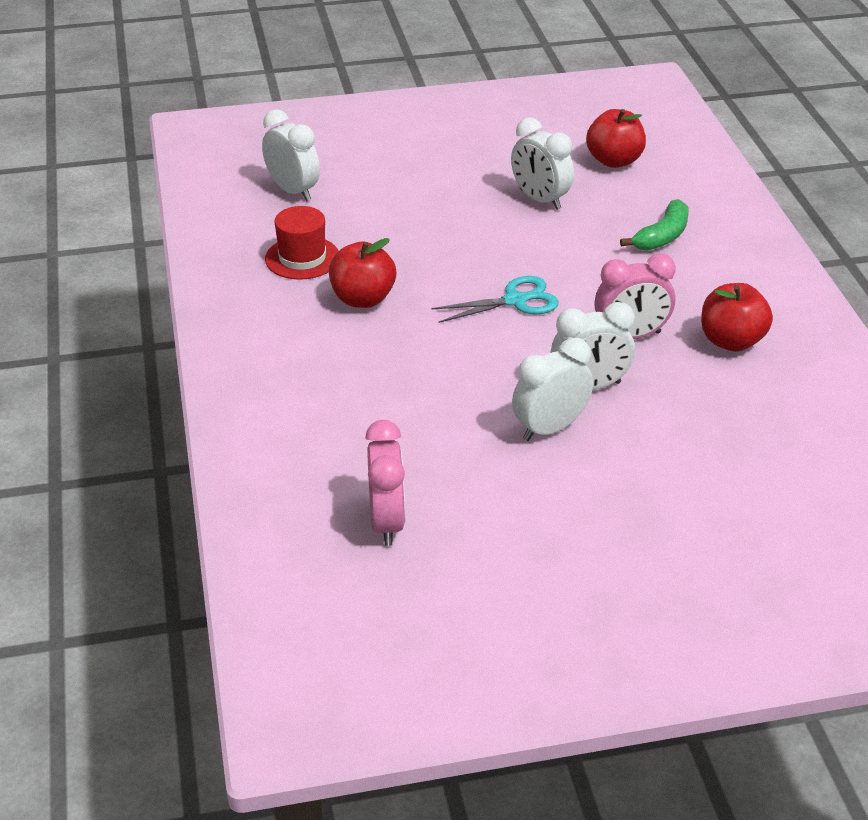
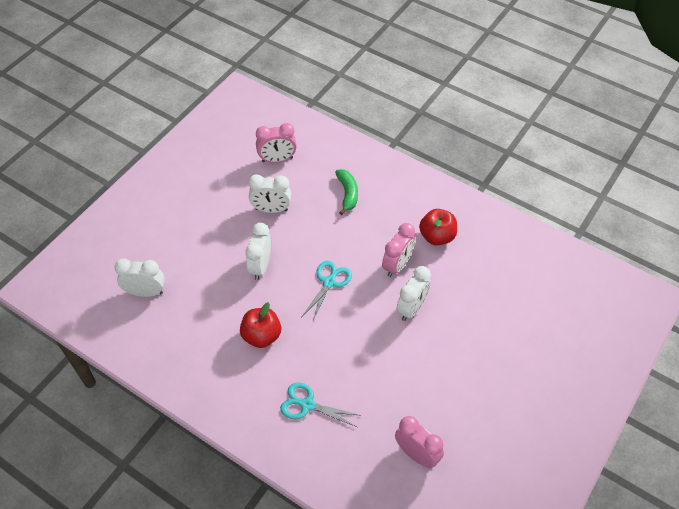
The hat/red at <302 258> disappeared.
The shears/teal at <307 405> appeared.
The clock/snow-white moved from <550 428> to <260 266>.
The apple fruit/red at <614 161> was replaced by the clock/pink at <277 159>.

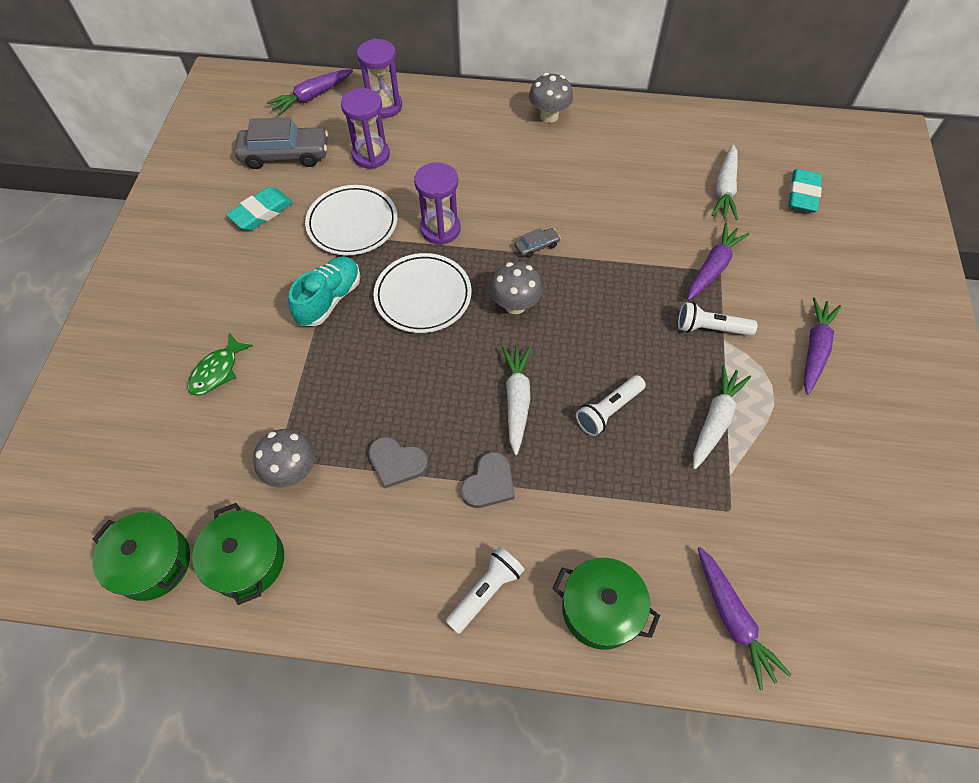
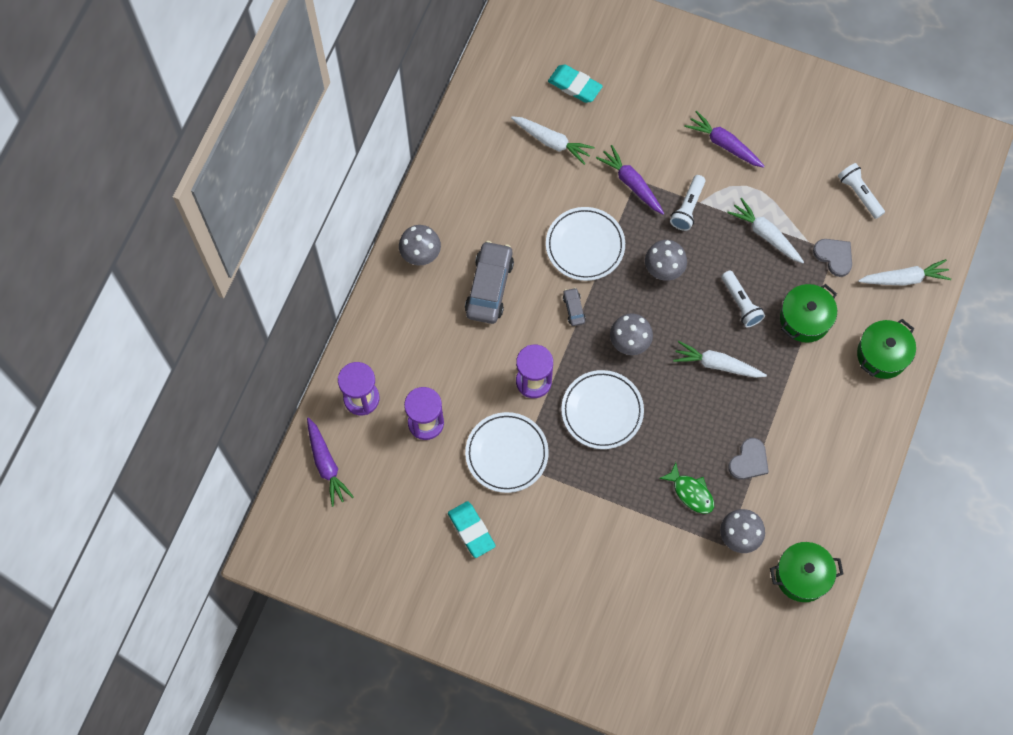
The lace-up shoe/teal at <329 299> disappeared.
The flat dish/snow-white at <585 245> appeared.
The mushroom/grey at <663 269> appeared.
The stockpot/emerald moved from <153 563> to <805 319>.
The fish/emerald moved from <217 371> to <691 492>.
The toy car/grey moved from <285 155> to <489 287>.
The torch/snow-white moved from <485 592> to <859 194>.
The heart shape/grey moved from <489 483> to <834 256>.
The root vegetable/violet at <732 619> became the root vegetable/snow-white at <904 279>.

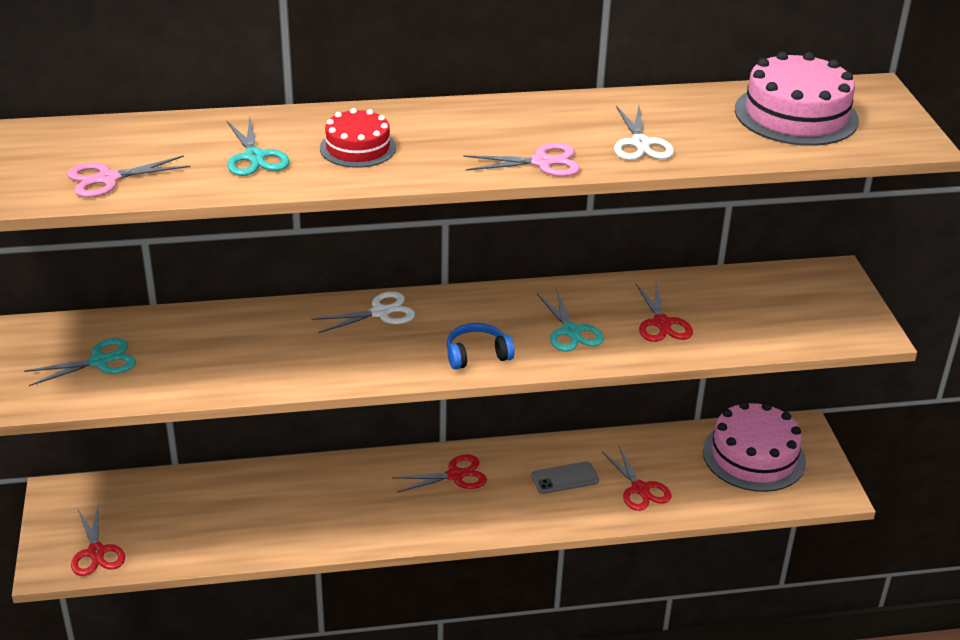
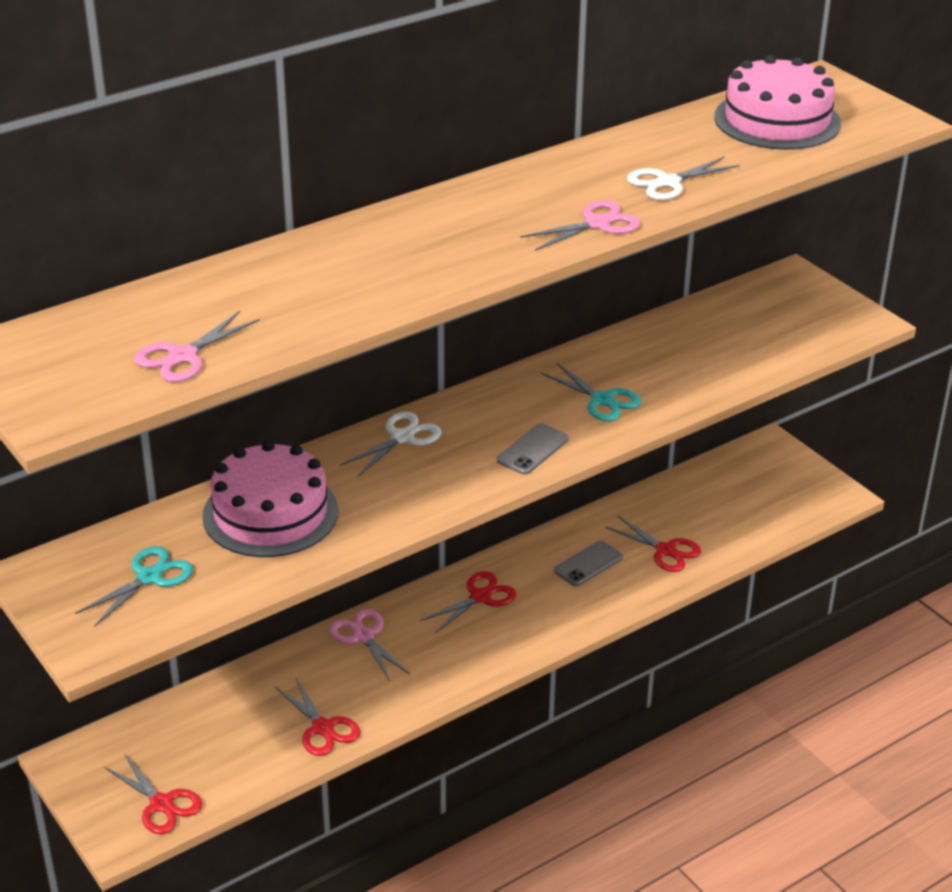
The shears/teal at <255 157> disappeared.
The layer cake/red at <358 148> disappeared.
The shears/pink at <363 636> appeared.
The shears/red moved from <662 323> to <323 728>.
The layer cake/pink moved from <754 456> to <270 513>.
The headset/cobalt at <477 355> was replaced by the smartphone/grey at <532 450>.
The shears/snow-white at <640 143> turned 90 degrees clockwise.

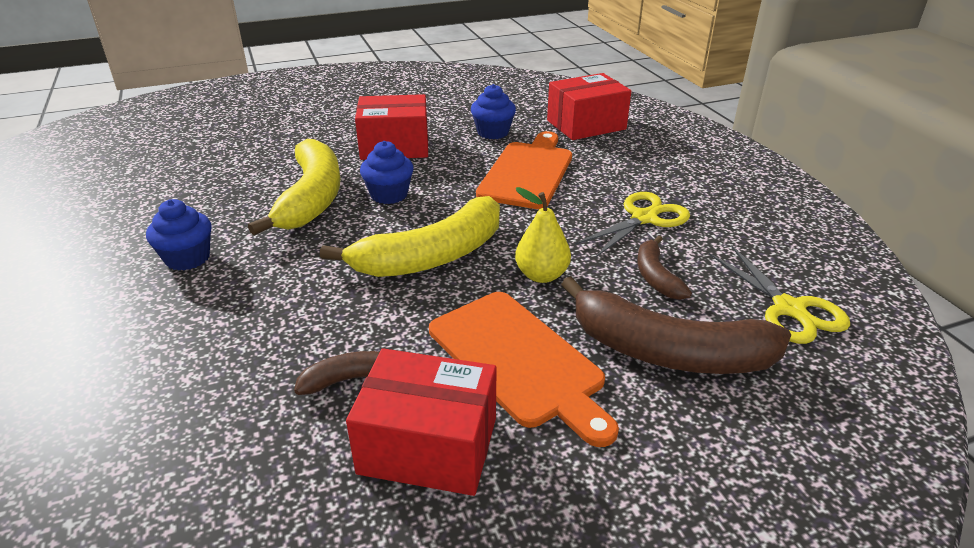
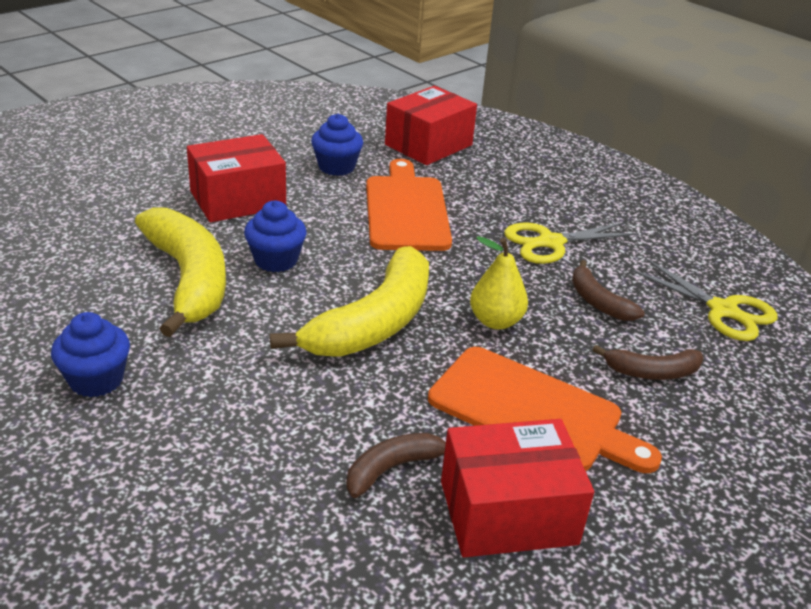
The shears/bright yellow at <644 218> turned 135 degrees counterclockwise.
The banana/russet at <668 351> changed to 0.50 times the size.

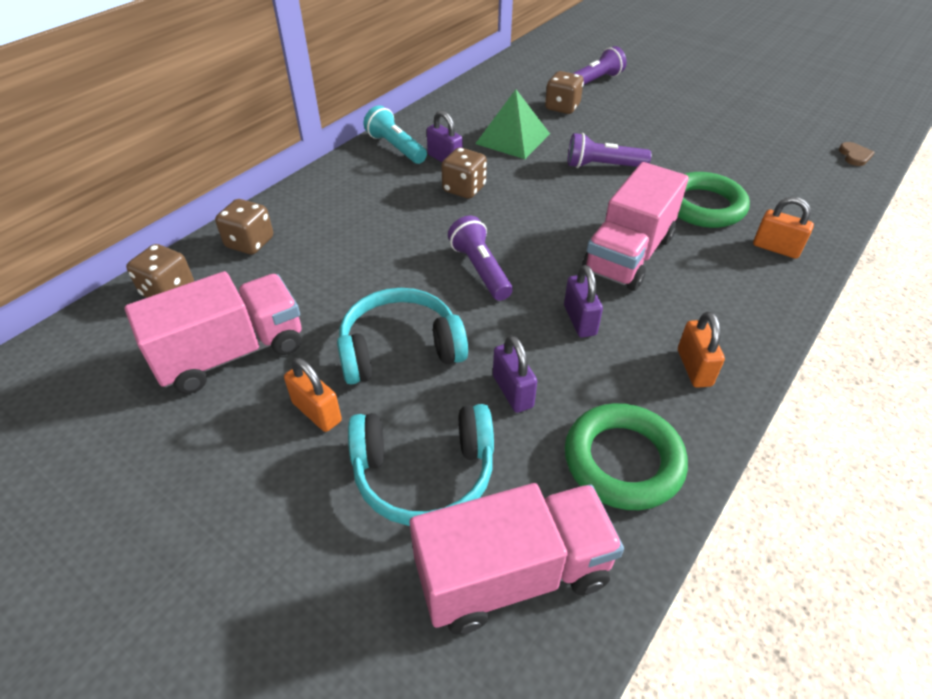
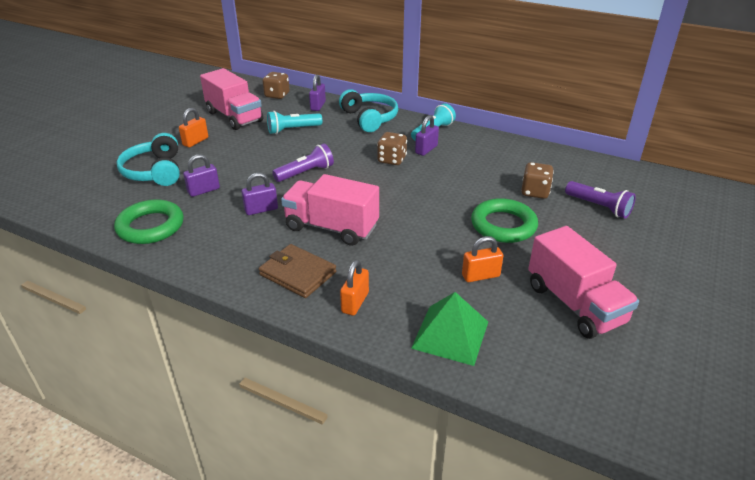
The torch/violet at <603 166> disappeared.
The heart shape/russet at <854 156> disappeared.
The billfold/russet at <298 273> appeared.
The torch/teal at <293 130> appeared.
The headset/teal moved from <400 348> to <369 118>.
The toy truck/pink moved from <513 574> to <574 304>.
The solid pyramid/emerald moved from <512 138> to <450 334>.
The torus/emerald moved from <703 206> to <503 225>.
The small lock/orange-coloured moved from <694 368> to <480 276>.
The game die/russet at <250 243> was replaced by the small lock/violet at <318 106>.

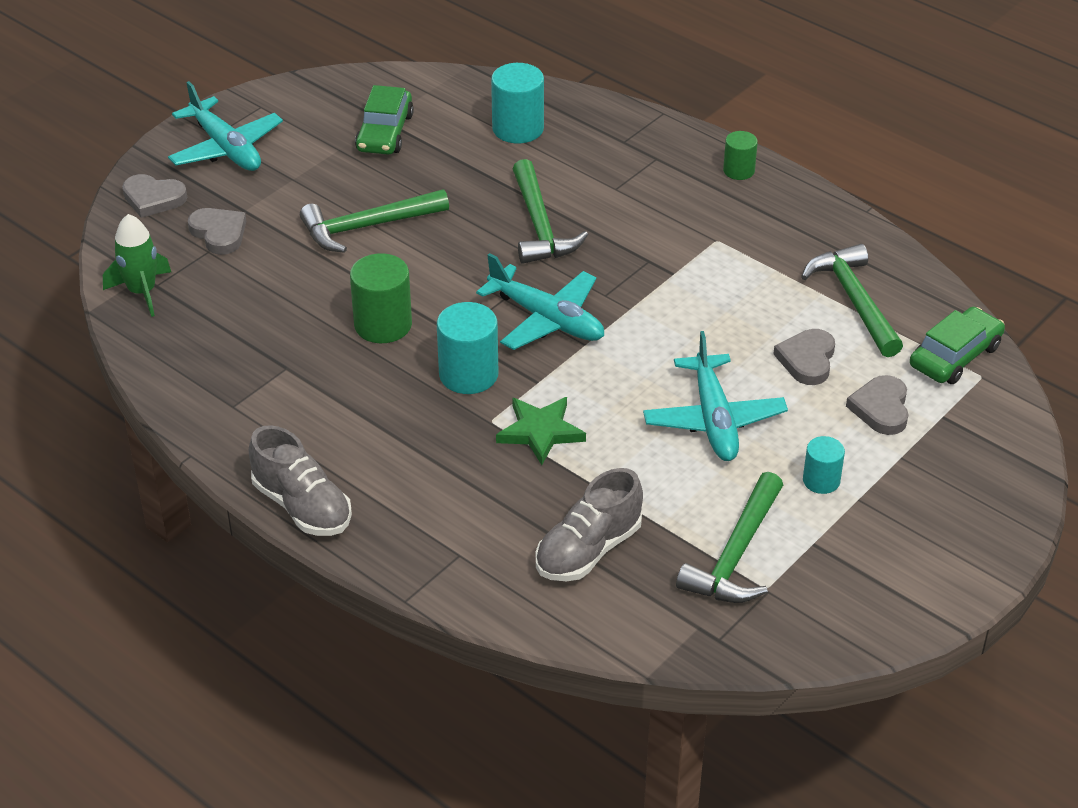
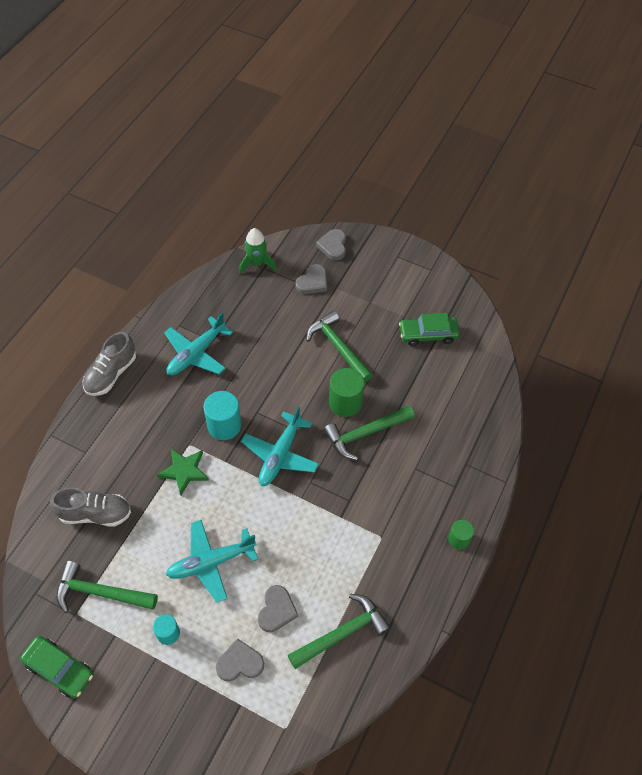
The cylinder/teal at <518 129> disappeared.
The aeroplane/teal moved from <226 148> to <196 354>.
The cylinder/emerald moved from <383 325> to <345 403>.
The toy car/emerald moved from <955 356> to <59 669>.
The lace-up shoe/grey at <588 550> turned 150 degrees clockwise.
The heart shape/grey at <807 360> turned 105 degrees clockwise.

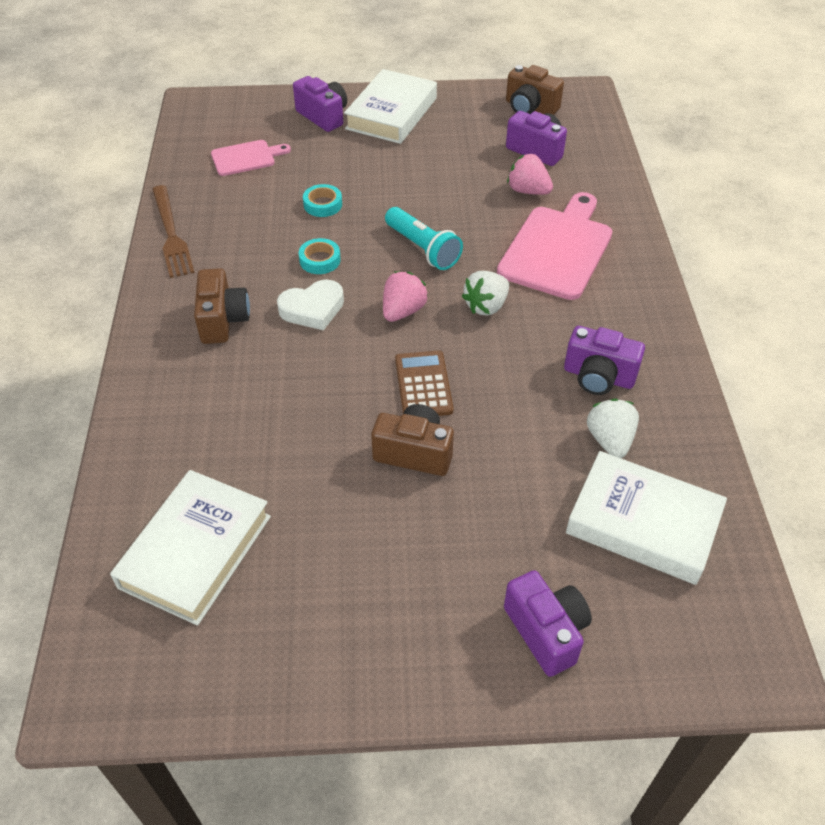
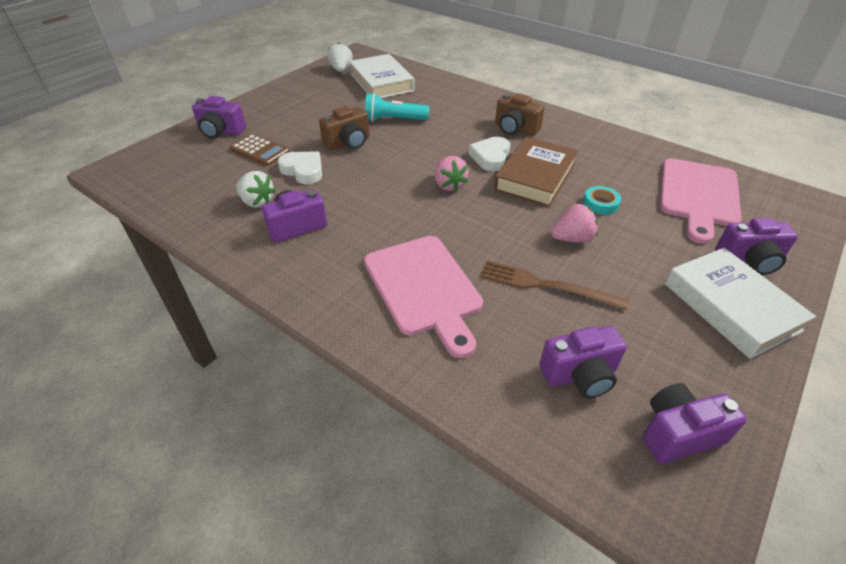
The hardback/snow-white at <643 523> disappeared.
The heart shape/snow-white at <303 170> appeared.
The fork/russet moved from <171 234> to <546 285>.
The torch/teal moved from <423 249> to <393 120>.
The adding machine/russet moved from <423 385> to <259 150>.
The strawberry/snow-white moved from <486 306> to <341 70>.
The strawberry/pink moved from <528 191> to <572 238>.
The sticky tape/teal at <320 260> was replaced by the hardback/russet at <535 177>.
The photo camera/russet at <530 108> became the photo camera/violet at <678 433>.
The chopping board/pink at <246 158> changed to 1.82 times the size.

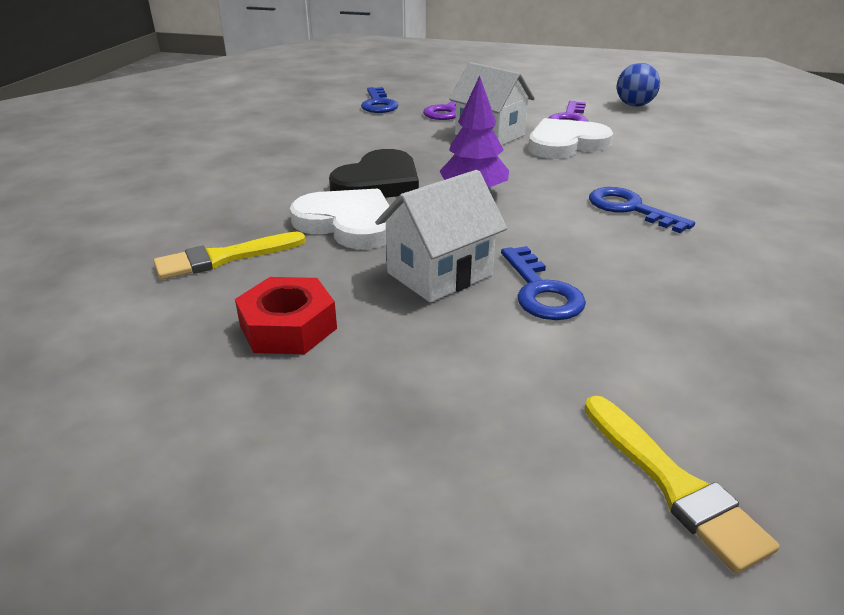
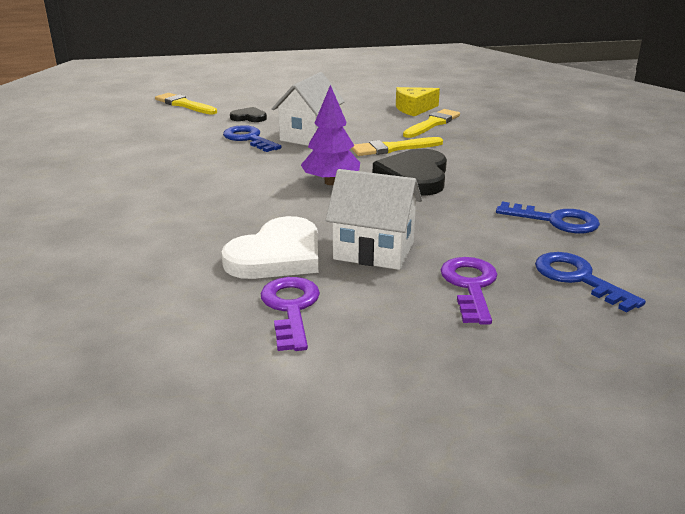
The nut/red at <288 327> disappeared.
The ball/cobalt at <634 105> disappeared.
The heart shape/jet-black at <249 117> appeared.
The cheese/bright yellow at <414 109> appeared.
The door key/cobalt moved from <630 209> to <556 221>.
The heart shape/snow-white at <348 223> was replaced by the brush/bright yellow at <393 148>.

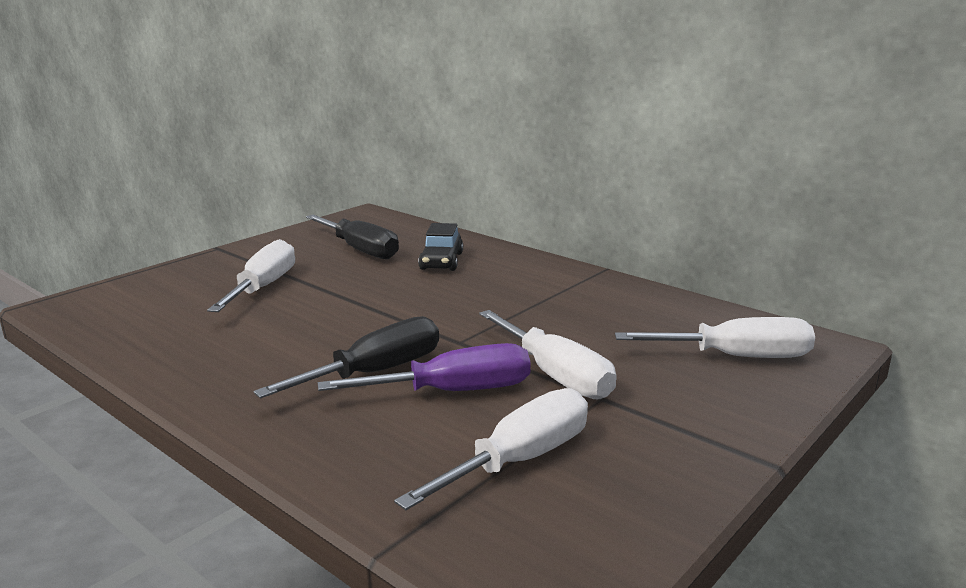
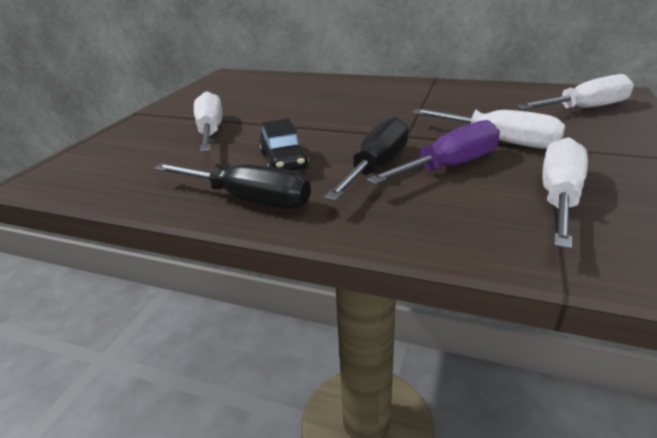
The flat screwdriver/jet-black moved from <360 250> to <249 200>.
The toy car/jet-black moved from <441 261> to <284 161>.

